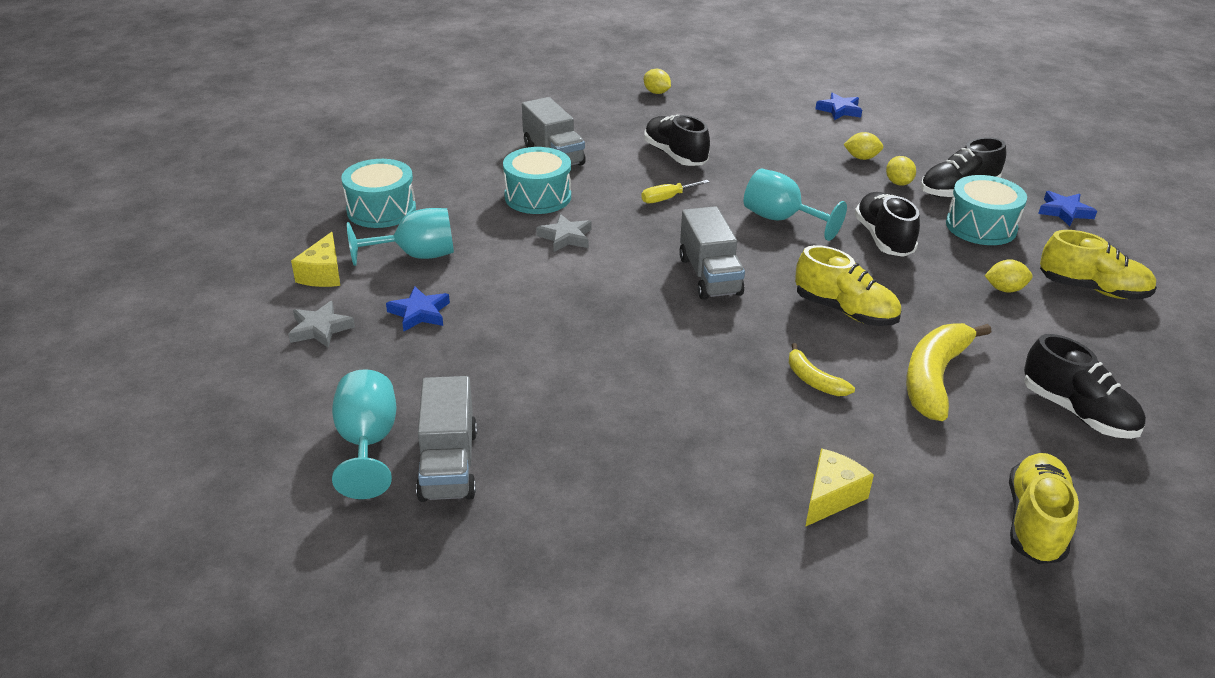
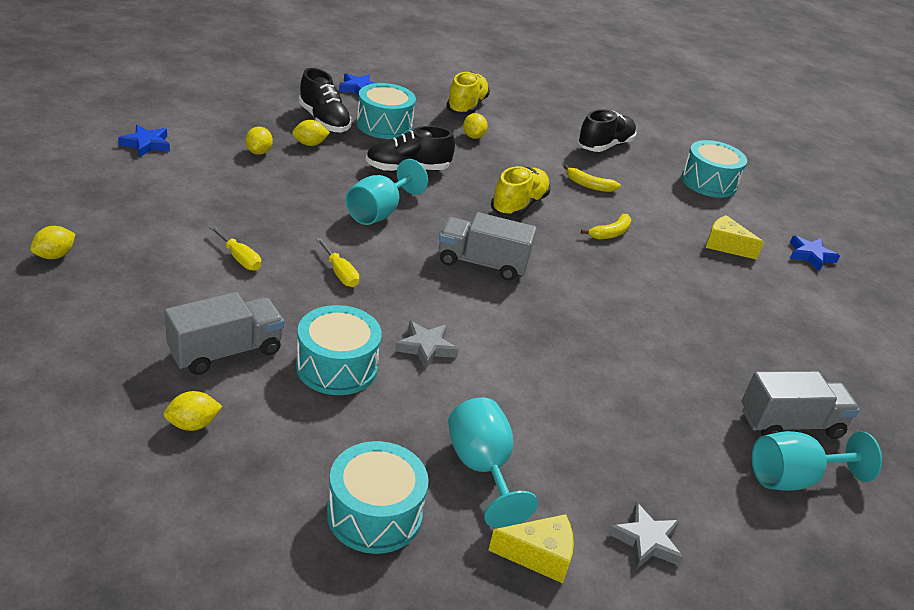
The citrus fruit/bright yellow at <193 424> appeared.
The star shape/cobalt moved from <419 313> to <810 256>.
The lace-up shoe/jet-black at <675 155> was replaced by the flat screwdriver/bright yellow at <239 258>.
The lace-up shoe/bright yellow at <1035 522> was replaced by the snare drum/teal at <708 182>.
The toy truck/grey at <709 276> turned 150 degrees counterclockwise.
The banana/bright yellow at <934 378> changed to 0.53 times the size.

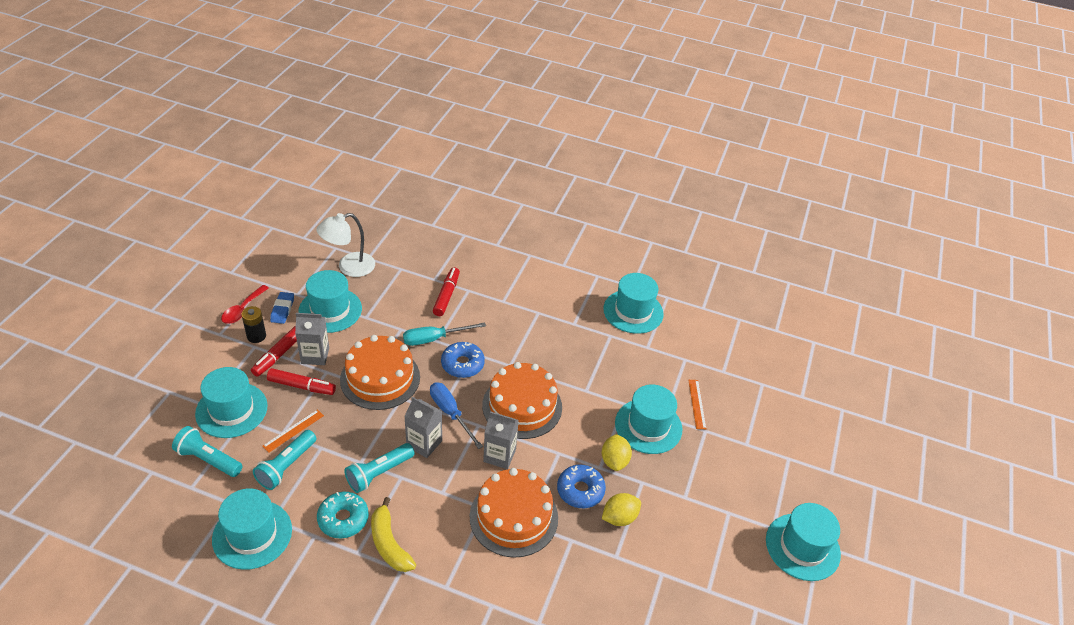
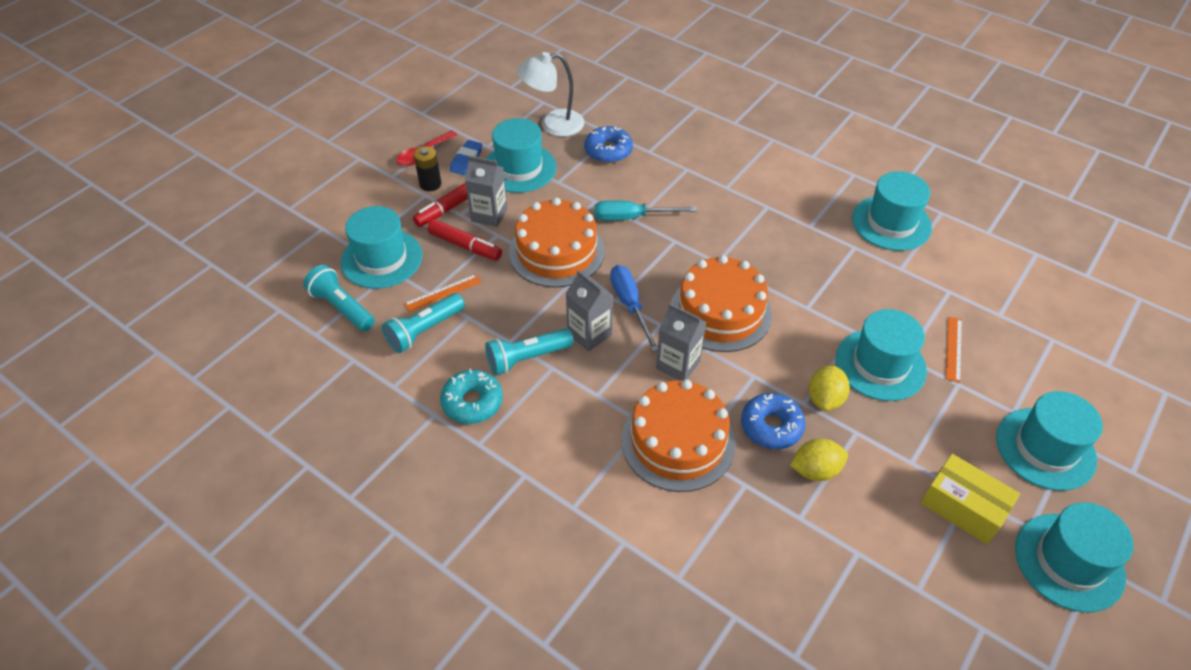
The banana/bright yellow at <389 543> disappeared.
The marker pen/red at <446 295> disappeared.
The package/bright yellow at <963 507> appeared.
The hat/teal moved from <252 534> to <1045 448>.
The doughnut/cobalt moved from <462 364> to <608 151>.

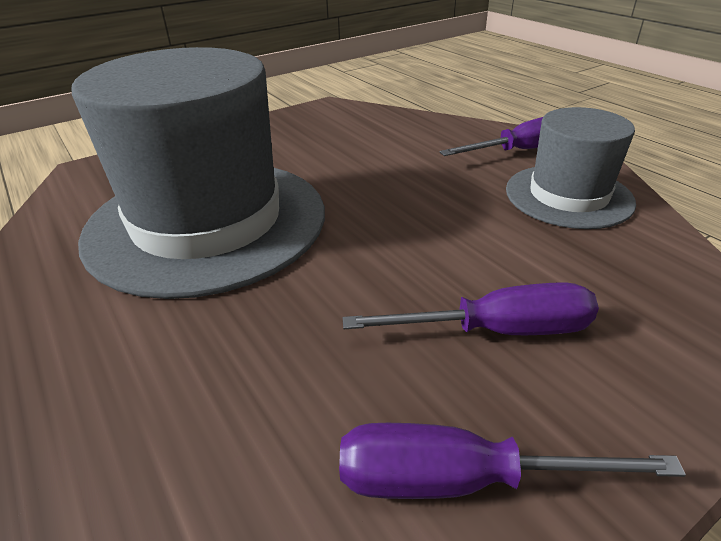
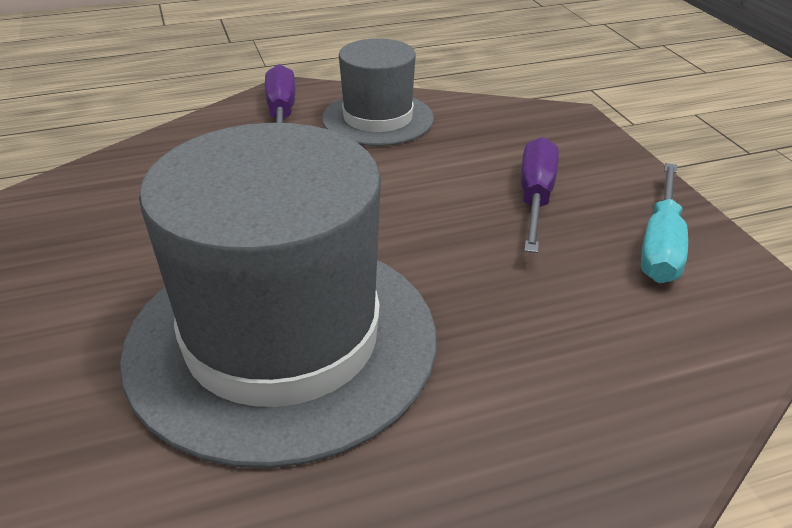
The flat screwdriver/violet at <460 480> became the flat screwdriver/teal at <661 245>.

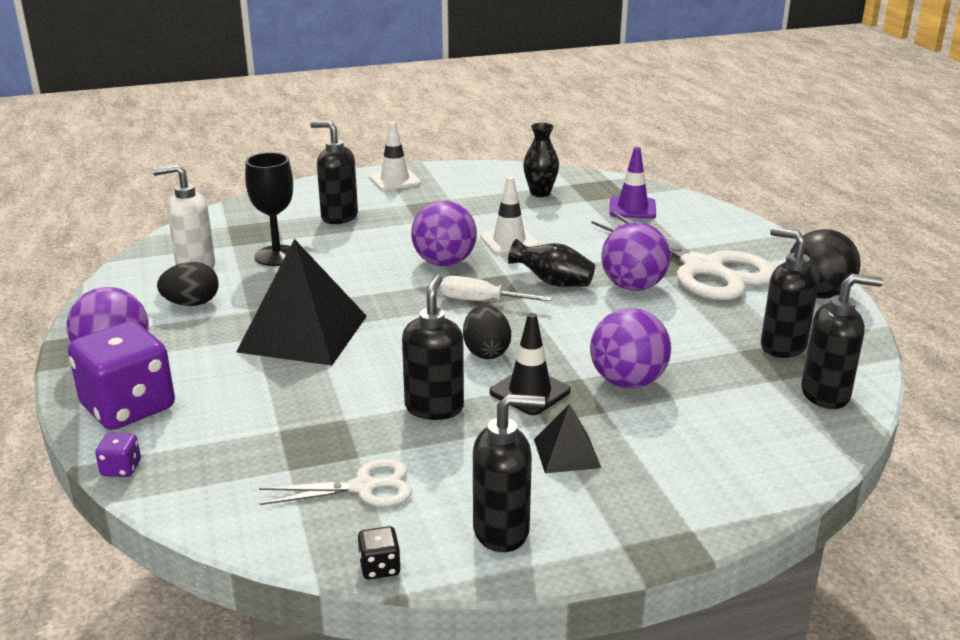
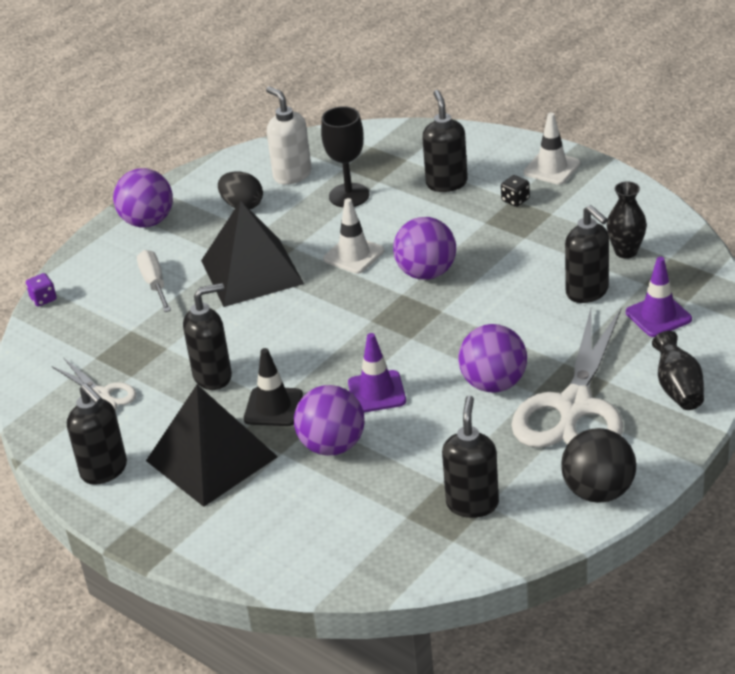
The game die/violet at <128 407> disappeared.
The egg shape/jet-black at <486 352> disappeared.
The traffic cone/violet at <377 392> appeared.
The game die/jet-black moved from <379 567> to <515 200>.
The flat screwdriver/snow-white moved from <481 301> to <154 284>.
The traffic cone/snow-white moved from <509 241> to <354 255>.
The vase/jet-black moved from <553 282> to <678 388>.
The soap dispenser/jet-black moved from <826 395> to <587 292>.
The solid pyramid/jet-black at <567 453> changed to 2.10 times the size.

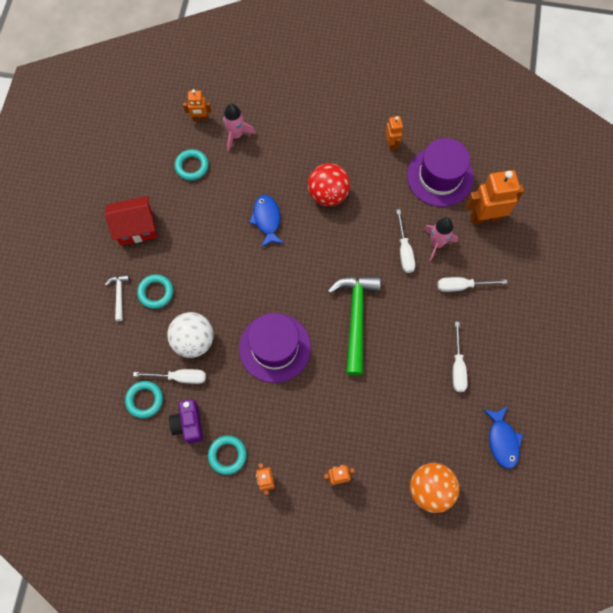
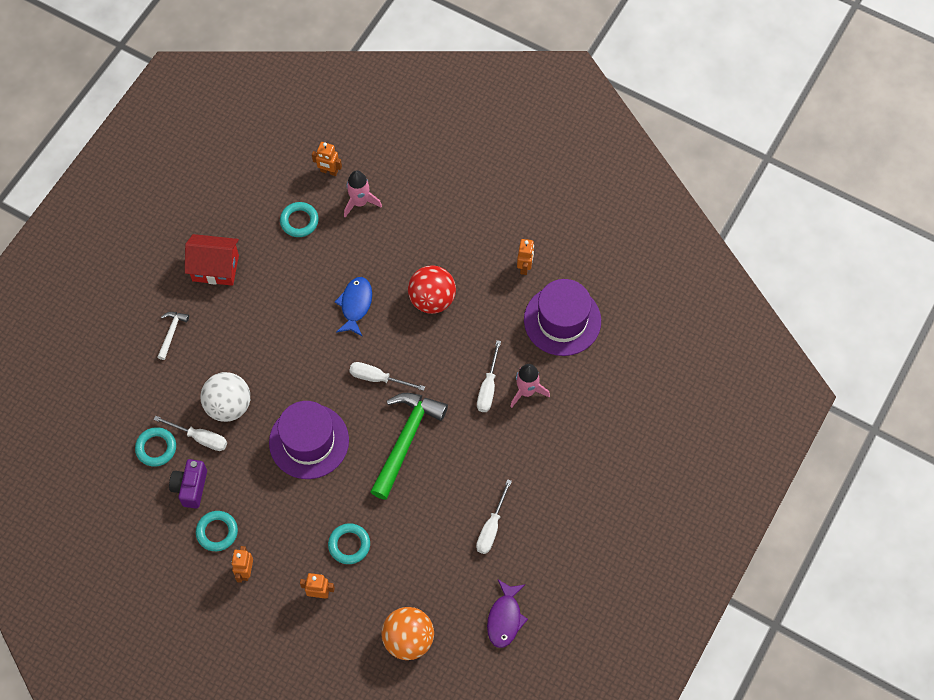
The robot/orange-coloured at <484 217> disappeared.
The torus/teal moved from <156 292> to <349 545>.
The flat screwdriver/snow-white moved from <462 286> to <378 378>.
The fish/cobalt at <502 440> became the fish/violet at <505 618>.

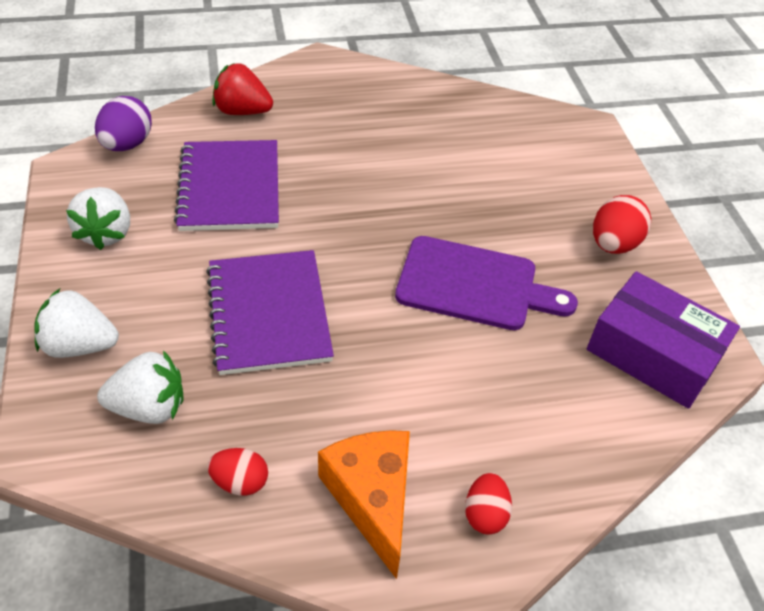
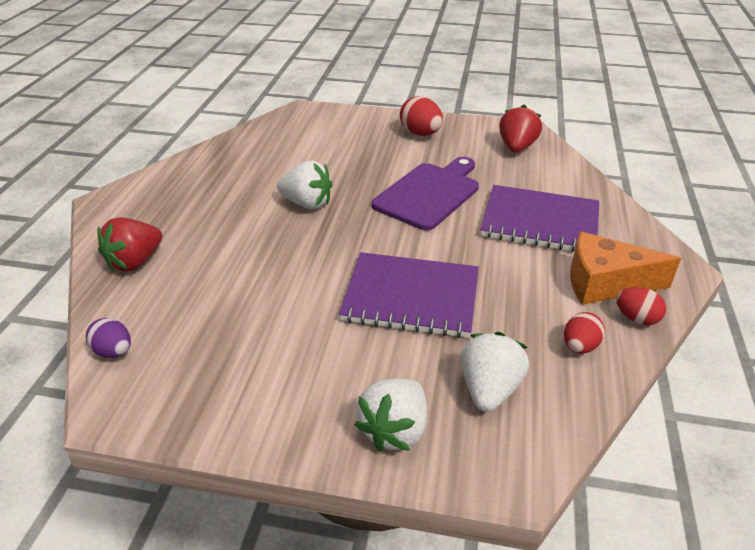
The strawberry/snow-white moved from <106 233> to <307 203>.
The notebook/violet moved from <229 188> to <540 222>.
The egg shape/red moved from <485 514> to <636 318>.
The package/violet at <653 353> was replaced by the strawberry/red at <516 147>.
The egg shape/violet at <127 144> changed to 0.66 times the size.

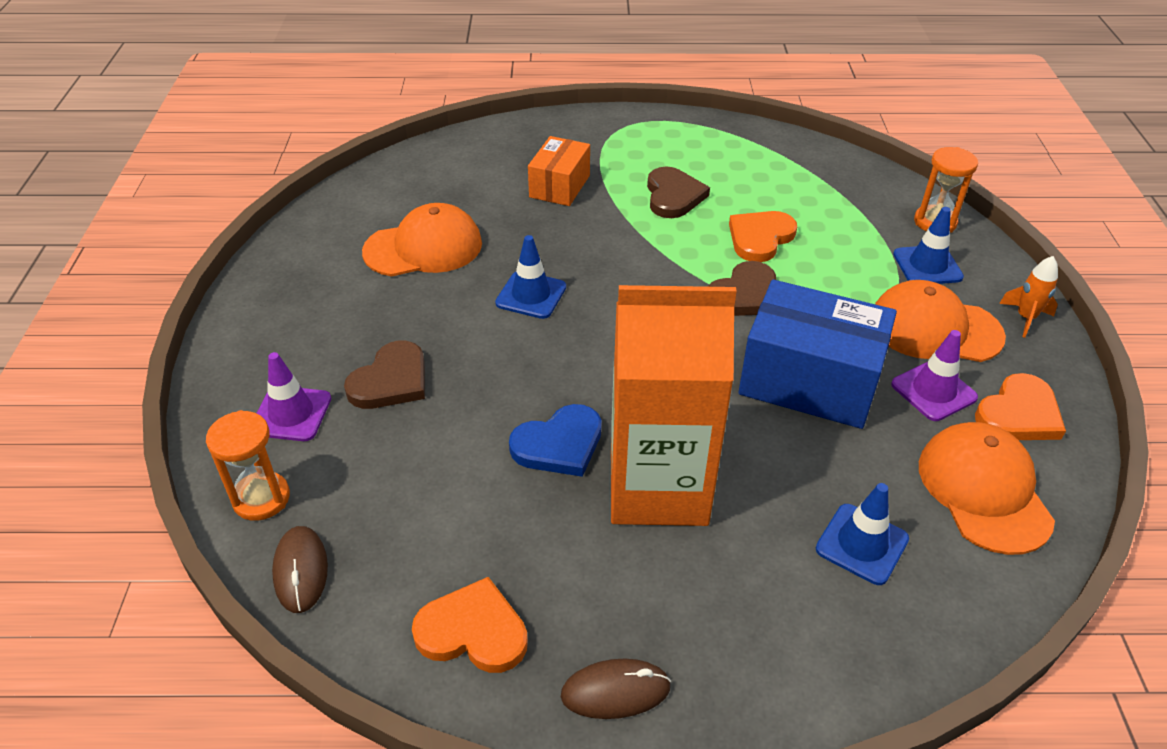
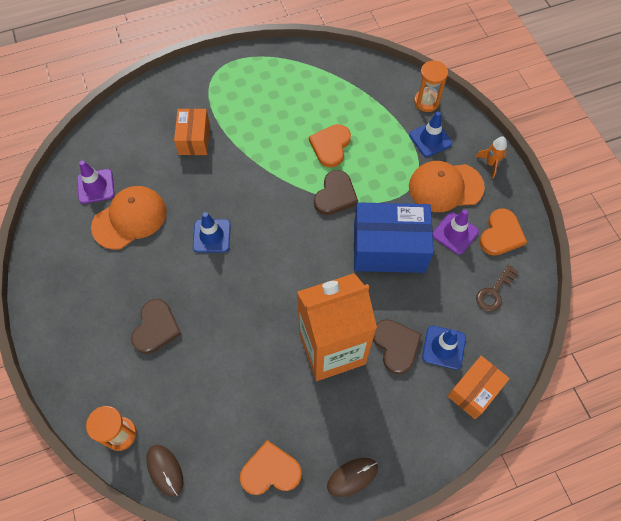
The heart shape/cobalt at <559 444> disappeared.
The package/orange-coloured at <474 390> appeared.
The traffic cone/violet moved from <291 414> to <96 186>.
The heart shape/russet moved from <673 196> to <396 346>.
The cap/orange-coloured at <984 490> was replaced by the door key/russet at <494 292>.

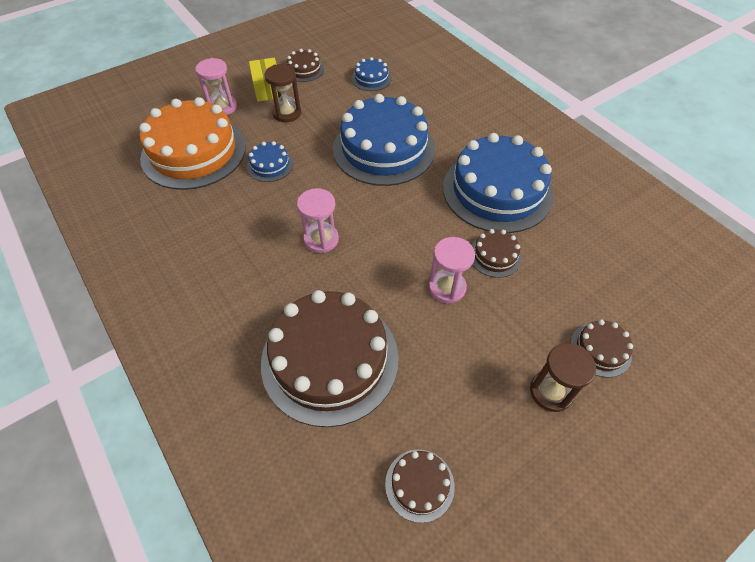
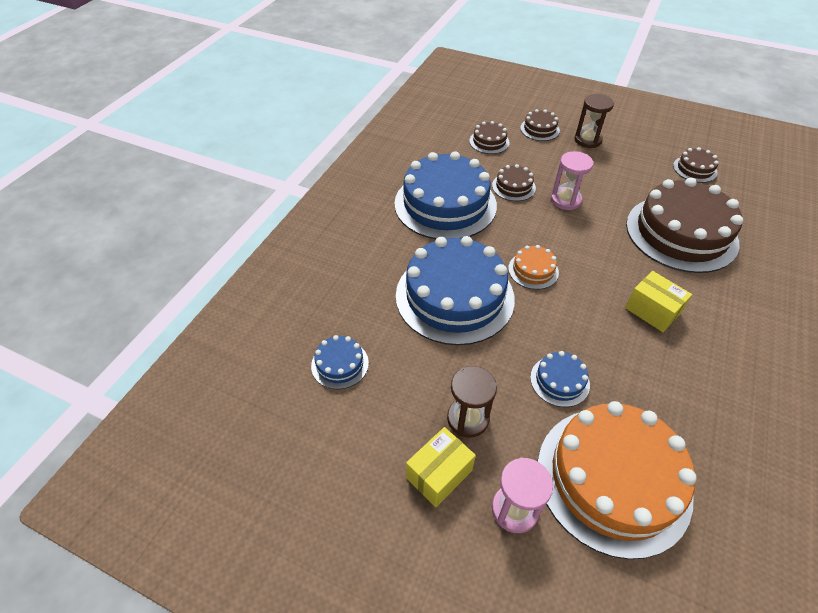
The hourglass/pink at <321 239> disappeared.
The layer cake/orange-coloured at <533 270> appeared.
The package/bright yellow at <652 311> appeared.
The layer cake/russet moved from <304 70> to <489 142>.

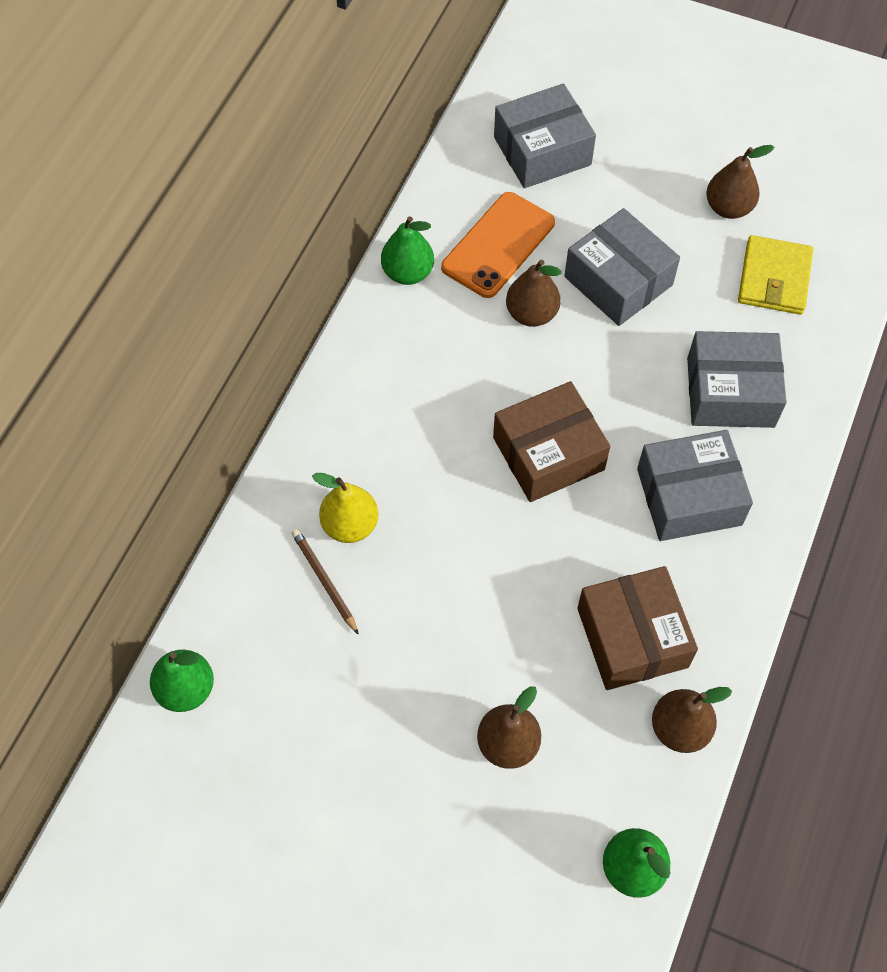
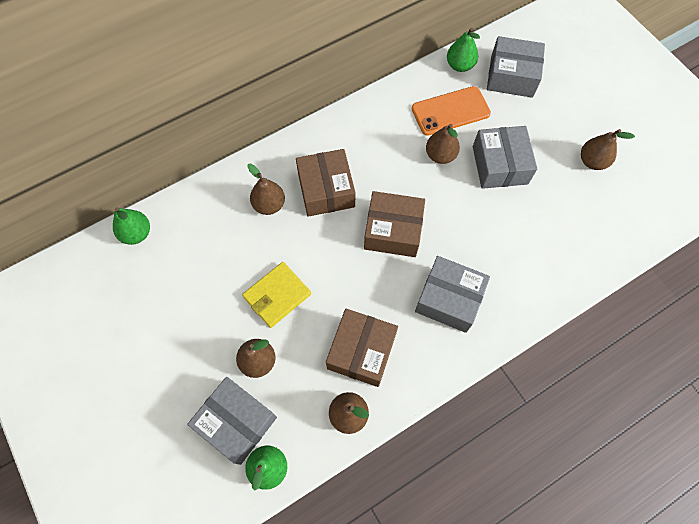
The lead pencil/russet at <324 581> disappeared.
The package/russet at <326 190> appeared.
The pear/emerald moved from <408 272> to <460 65>.
The package/grey moved from <730 392> to <236 422>.
The billfold/bright yellow moved from <774 278> to <277 295>.
The pear/bright yellow at <350 525> became the pear/russet at <269 205>.

